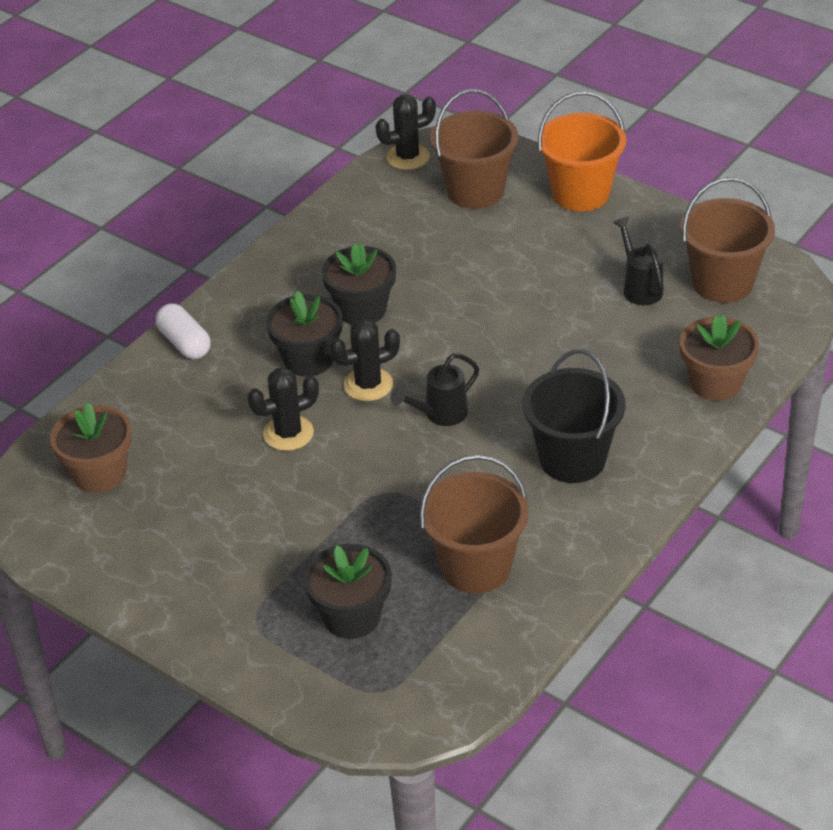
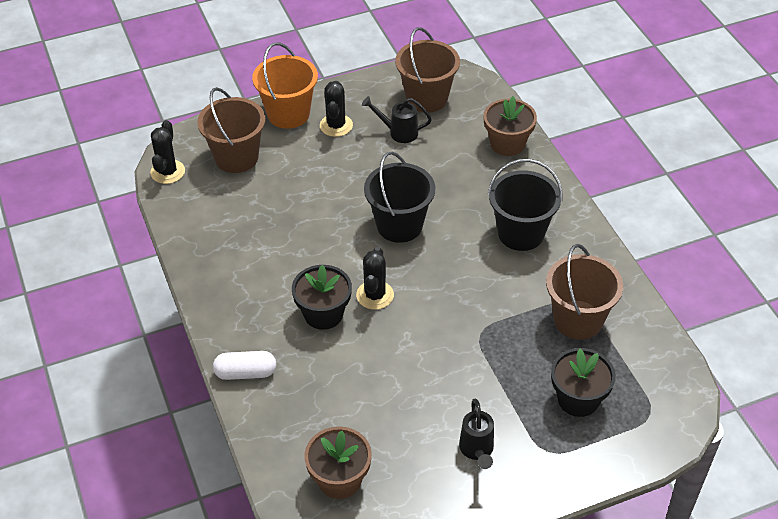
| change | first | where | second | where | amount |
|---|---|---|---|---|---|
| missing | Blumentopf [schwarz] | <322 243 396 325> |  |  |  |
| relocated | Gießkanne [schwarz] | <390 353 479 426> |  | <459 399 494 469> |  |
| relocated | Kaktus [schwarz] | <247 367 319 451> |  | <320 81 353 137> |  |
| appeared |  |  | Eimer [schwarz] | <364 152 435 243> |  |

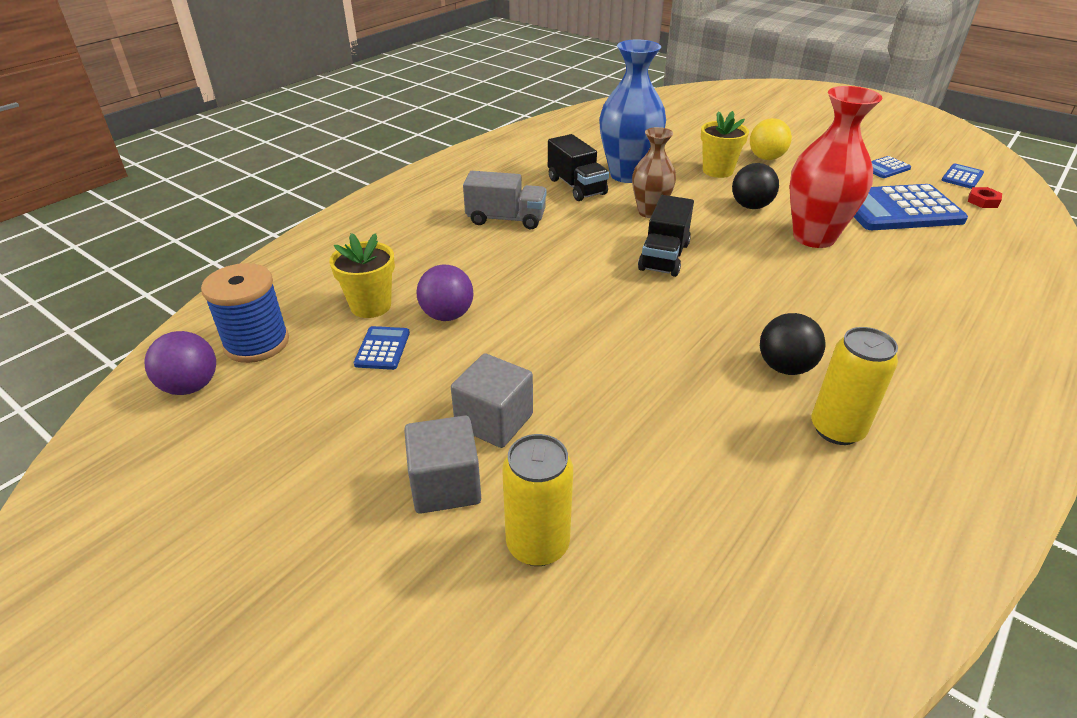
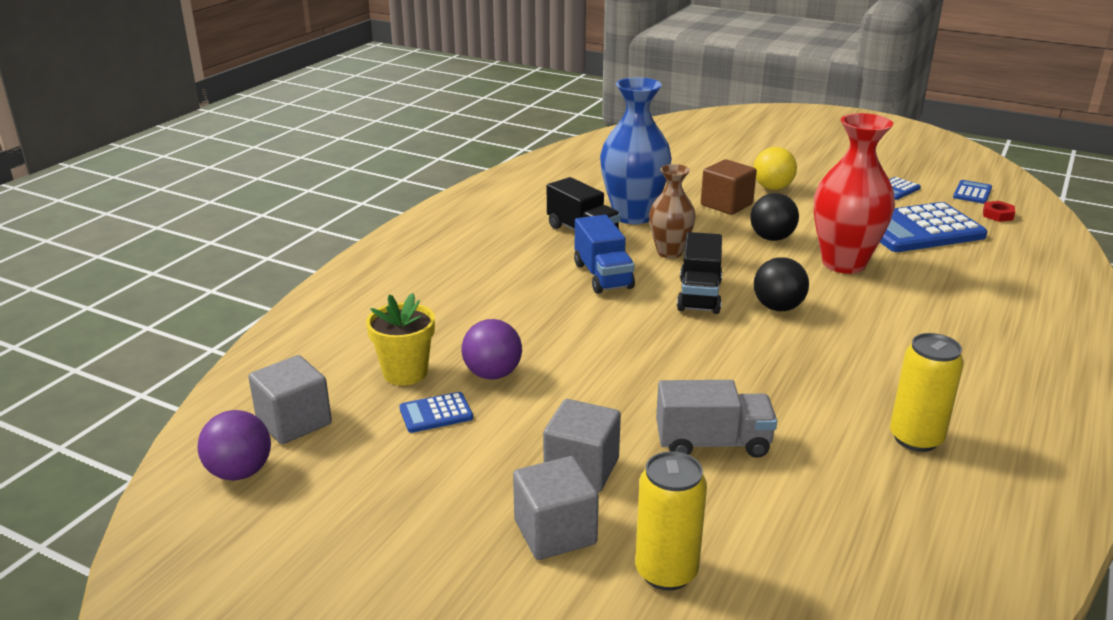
| change | first | where | second | where | amount |
|---|---|---|---|---|---|
| exchanged | Blumentopf [gelb] | <701 111 749 178> | Kubus [braun] | <701 159 757 215> |  |
| relocated | Lastwagen [grau] | <463 171 547 229> |  | <656 380 777 458> |  |
| exchanged | Garnrolle [blau] | <201 263 289 363> | Kubus [grau] | <248 355 332 444> |  |
| relocated | Ball [schwarz] | <760 313 826 375> |  | <754 257 809 311> |  |
| spun | Taschenrechner [blau] | <354 326 410 370> |  | <399 392 473 433> | 105 degrees counterclockwise |
| appeared |  |  | Lastwagen [blau] | <574 215 635 294> |  |

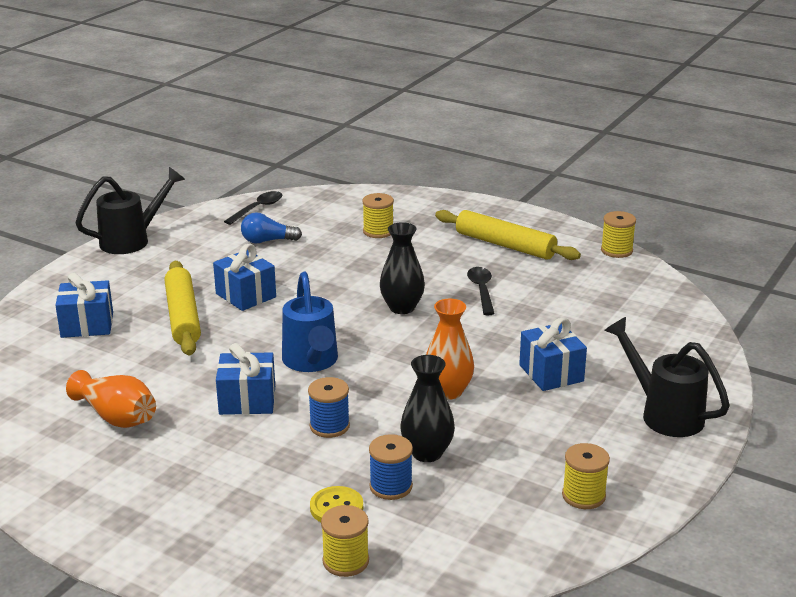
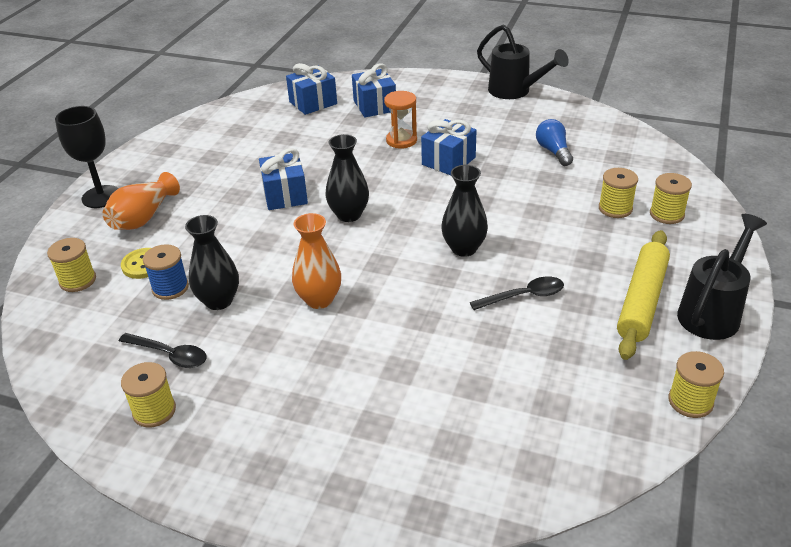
| change | first | where | second | where | amount |
|---|---|---|---|---|---|
| relocated | Löffel [schwarz] | <224 191 282 225> |  | <119 333 207 368> |  |
| exchanged | Nudelholz [gelb] | <164 261 201 356> | Sanduhr [orange] | <384 91 417 149> |  |
| exchanged | Gießkanne [blau] | <282 272 338 372> | Vase [schwarz] | <325 134 369 222> |  |
| relocated | Gießkanne [schwarz] | <604 317 730 437> |  | <677 214 767 340> |  |
| relocated | Geschenk [blau] | <519 318 587 391> |  | <286 63 337 115> |  |
| relocated | Vase [orange] | <66 370 156 428> |  | <103 172 180 230> |  |
| missing | Garnrolle [blau] | <308 377 350 438> |  |  |  |
| appeared |  |  | Kelch [schwarz] | <55 106 118 208> |  |
| appeared |  |  | Garnrolle [gelb] | <650 173 692 224> |  |

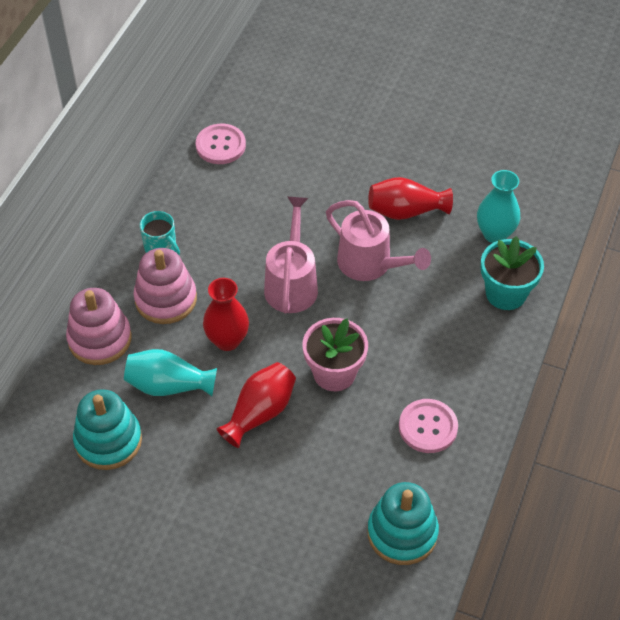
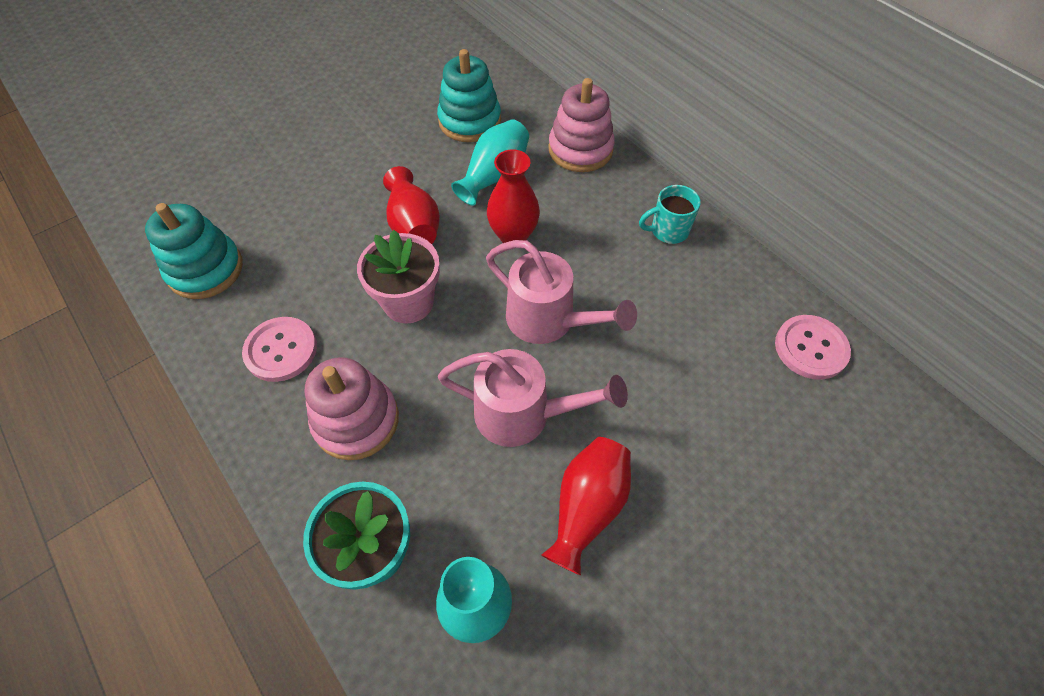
| change | first | where | second | where | amount |
|---|---|---|---|---|---|
| spun | Gießkanne [rosa] | <326 200 431 281> |  | <438 349 628 447> | 150 degrees counterclockwise |
| relocated | Stapelspielzeug [rosa] | <133 248 197 324> |  | <305 357 399 460> |  |

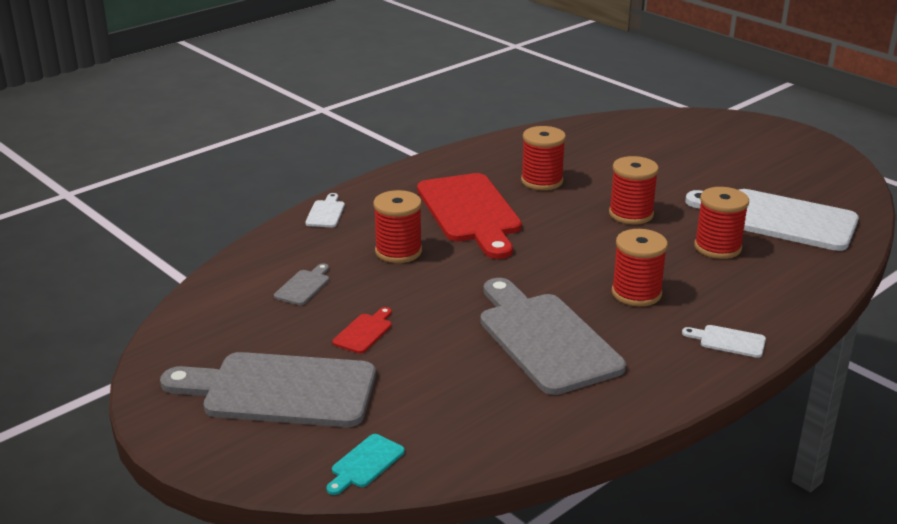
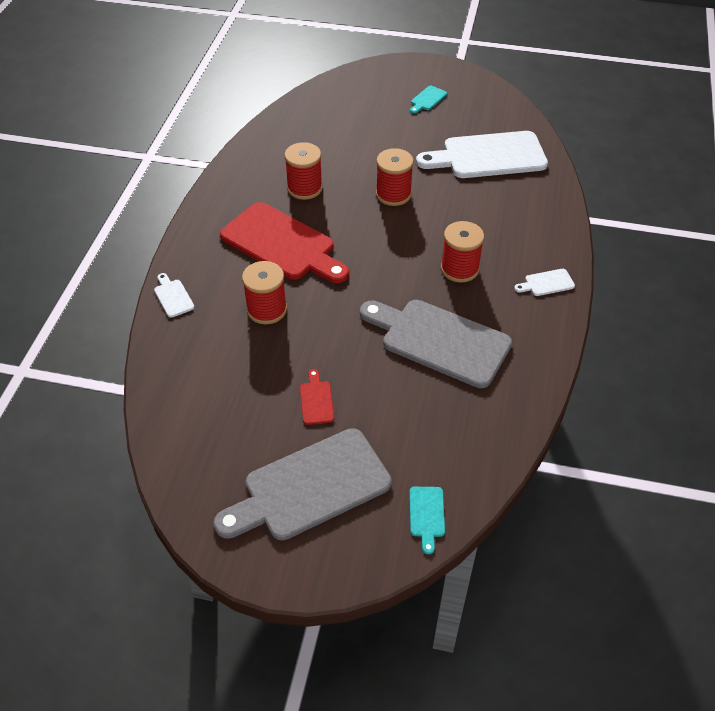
| change | first | where | second | where | amount |
|---|---|---|---|---|---|
| missing | Garnrolle [rot] | <694 187 749 259> |  |  |  |
| missing | Schneidebrett [grau] | <274 263 329 305> |  |  |  |
| appeared |  |  | Schneidebrett [türkis] | <410 86 447 114> |  |

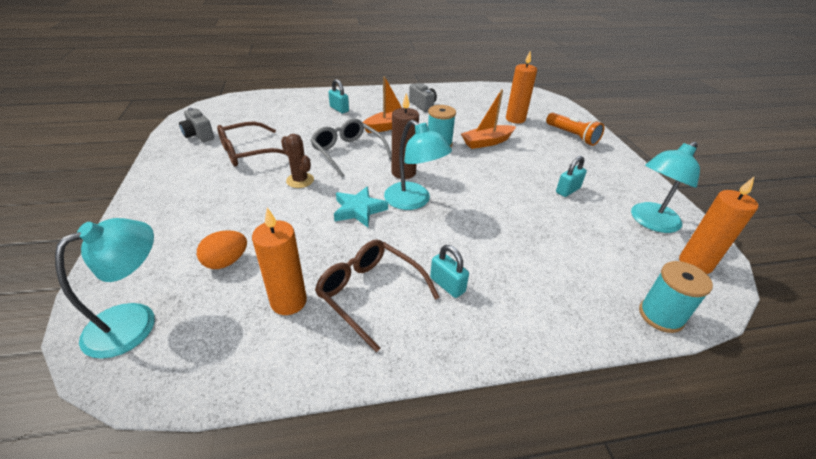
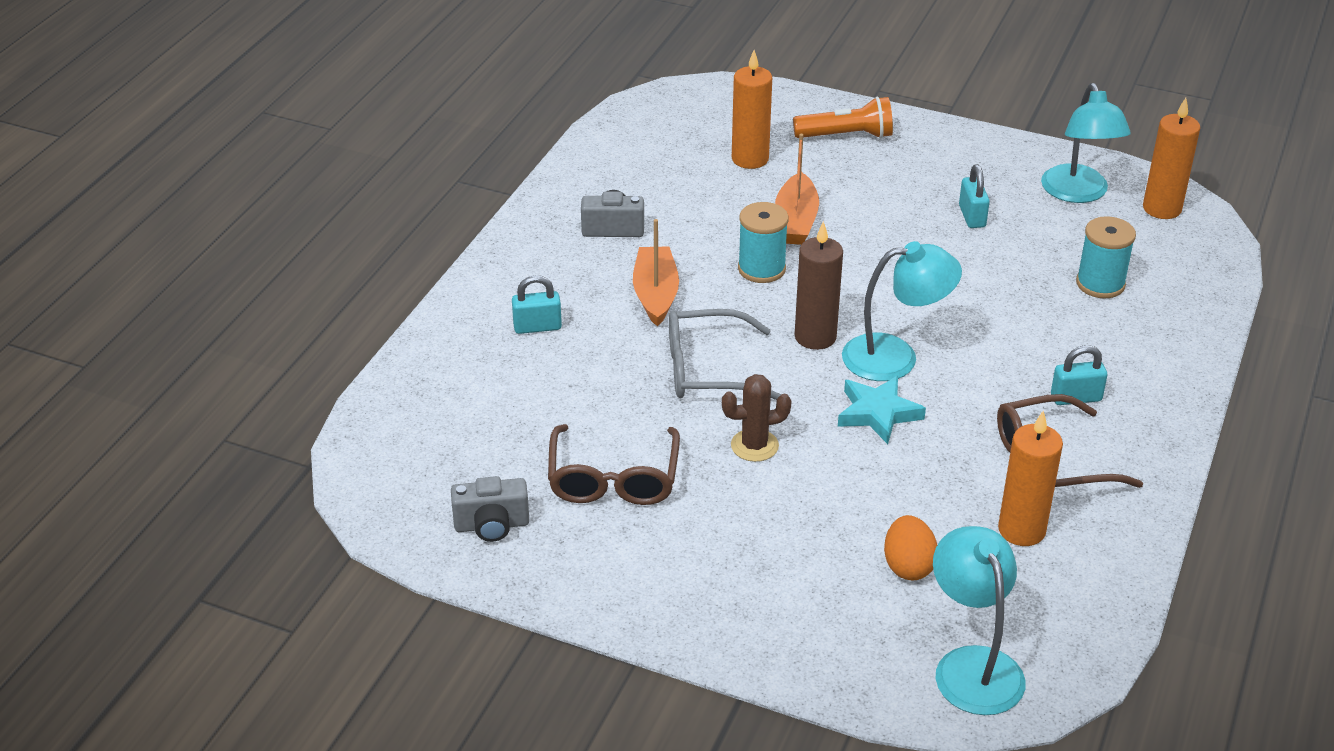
| change | first | where | second | where | amount |
|---|---|---|---|---|---|
| relocated | Garnrolle [türkis] | <639 261 713 333> |  | <1076 216 1136 298> |  |

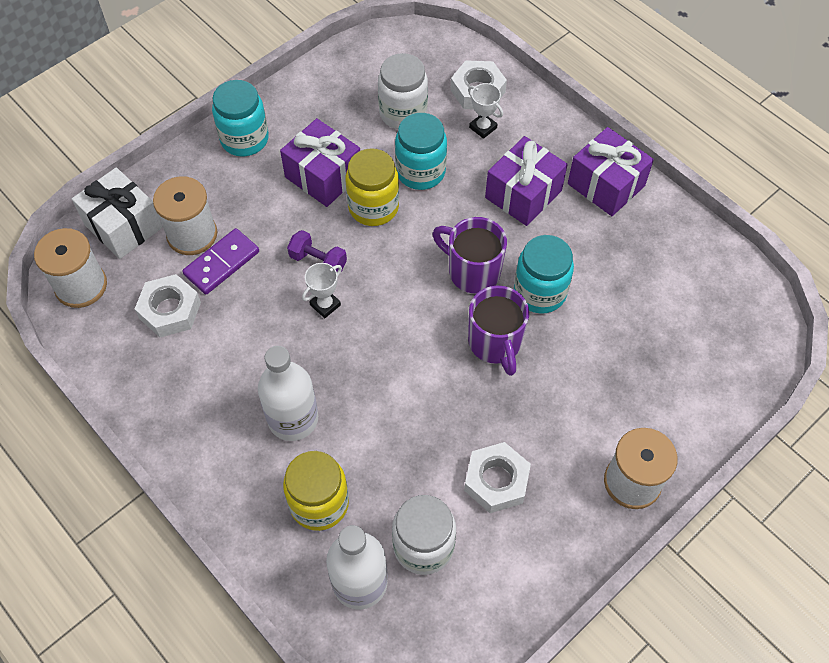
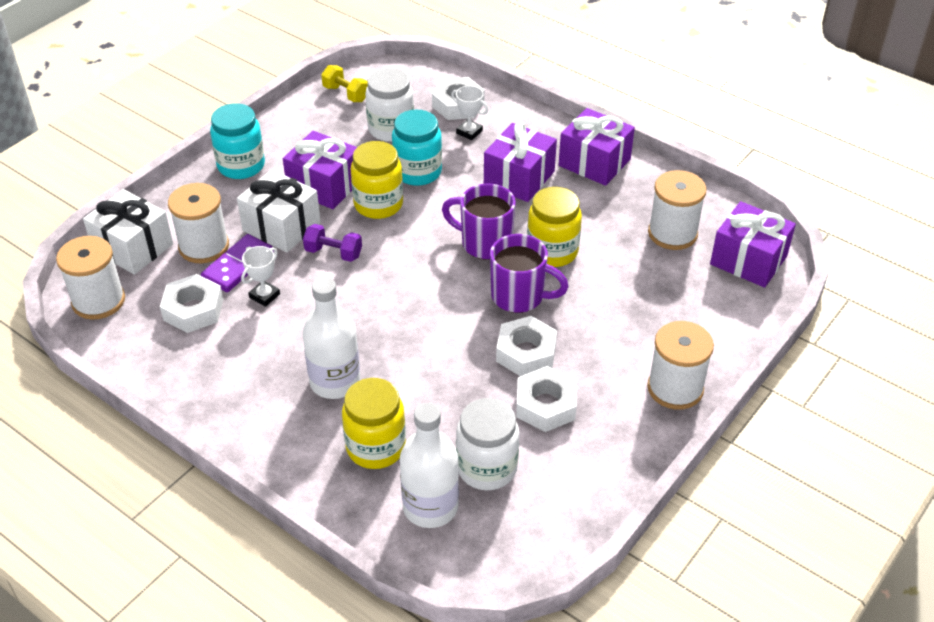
| change | first | where | second | where | amount |
|---|---|---|---|---|---|
| colour | Einmachglas [türkis] | <514 235 574 314> | Einmachglas [gelb] | <527 187 582 267> |  |
| relocated | Pokal [weiß] | <302 263 342 318> |  | <241 246 280 307> |  |
| spun | Tasse [lila] | <468 286 529 376> |  | <490 234 569 313> | 45 degrees counterclockwise |
| appeared |  |  | Hantel [gelb] | <321 65 368 102> |  |
| appeared |  |  | Geschenk [weiß] | <237 169 321 253> |  |
| appeared |  |  | Garnrolle [weiß] | <648 170 707 250> |  |
| appeared |  |  | Geschenk [lila] | <710 201 796 288> |  |
| appeared |  |  | Sechskantmutter [weiß] | <496 316 557 376> |  |

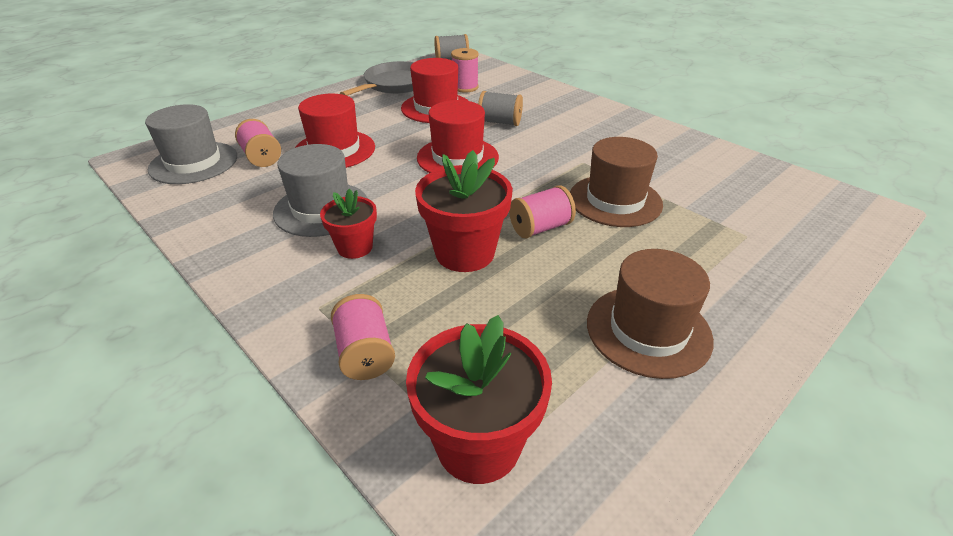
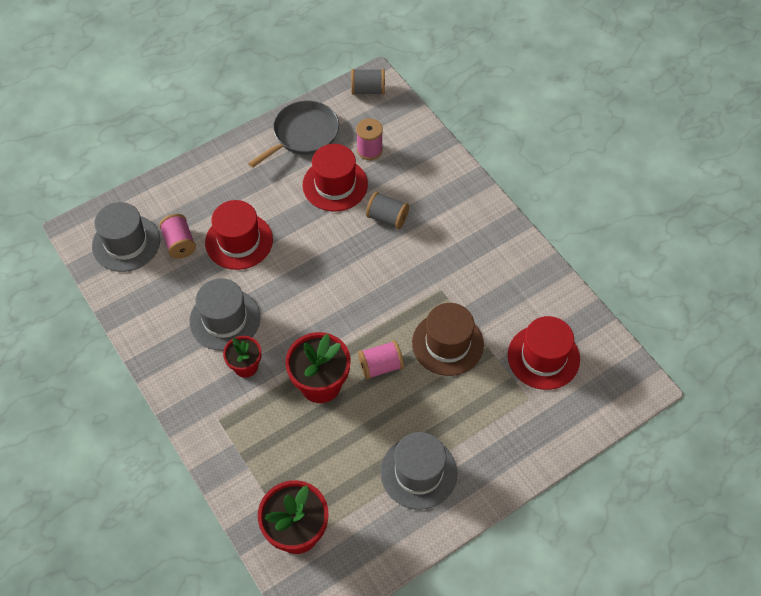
| change | first | where | second | where | amount |
|---|---|---|---|---|---|
| relocated | Hut [rot] | <417 100 499 173> |  | <508 316 580 390> |  |
| colour | Hut [braun] | <587 249 714 379> | Hut [grau] | <380 432 457 510> |  |
| missing | Garnrolle [rosa] | <331 294 395 380> |  |  |  |

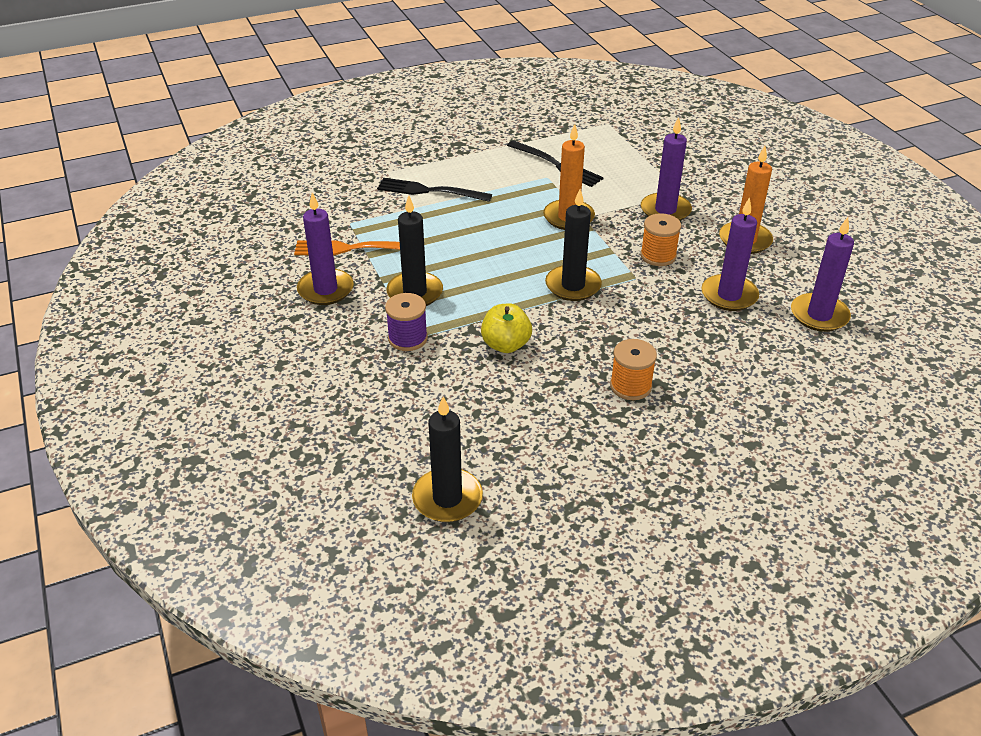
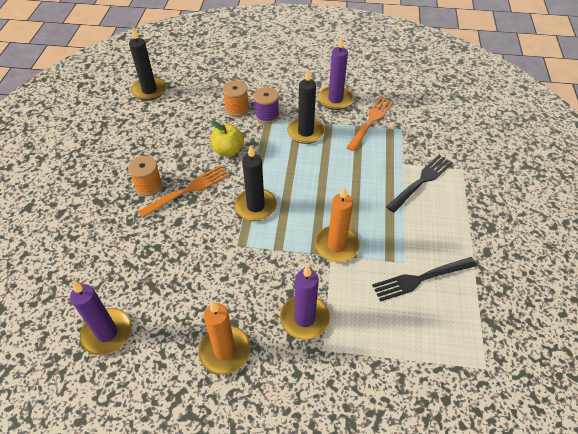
| change | first | where | second | where | amount |
|---|---|---|---|---|---|
| missing | Kerze [lila] | <701 197 759 311> |  |  |  |
| relocated | Garnrolle [orange] | <640 213 681 266> |  | <223 80 249 117> |  |
| appeared |  |  | Gabel [orange] | <138 165 229 218> |  |

